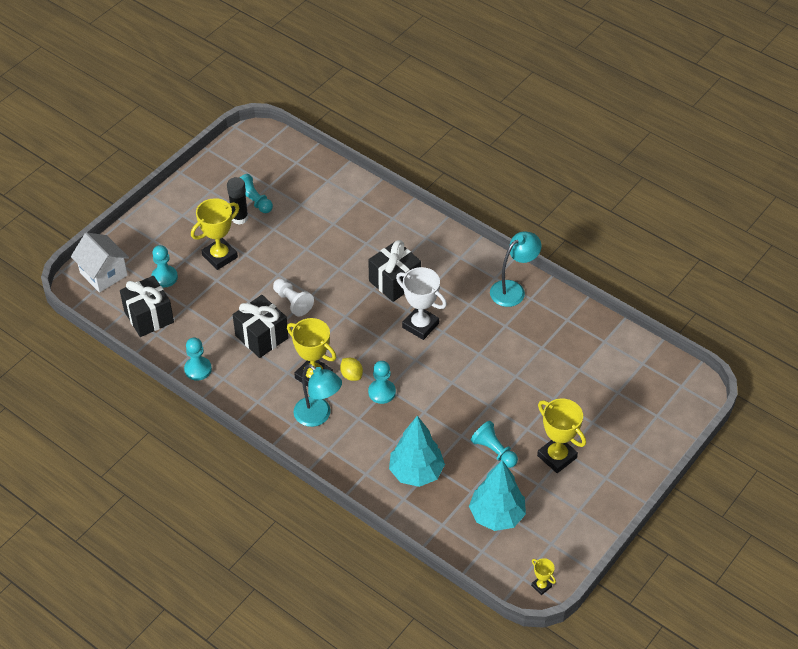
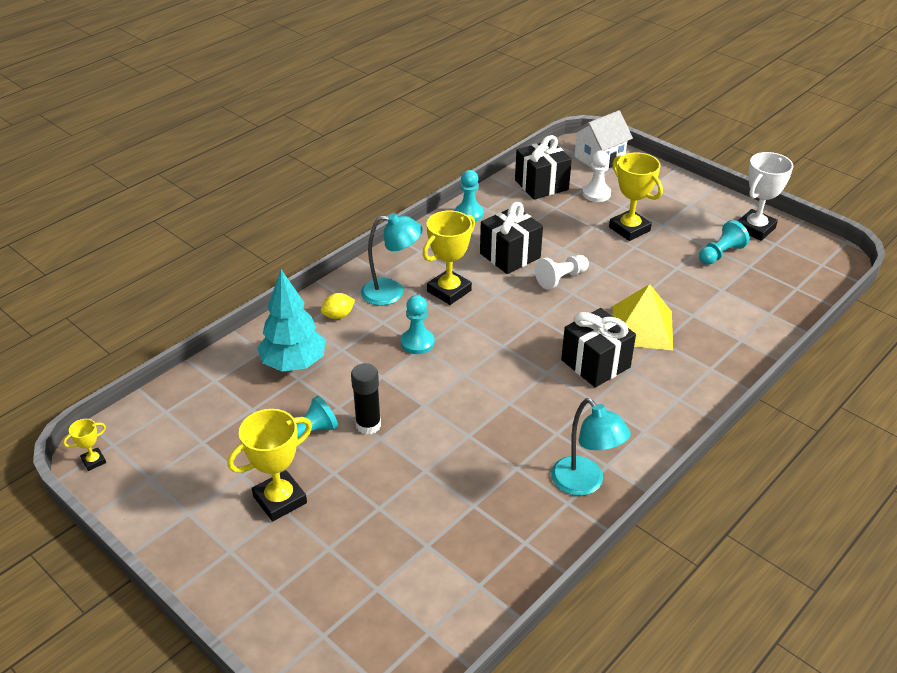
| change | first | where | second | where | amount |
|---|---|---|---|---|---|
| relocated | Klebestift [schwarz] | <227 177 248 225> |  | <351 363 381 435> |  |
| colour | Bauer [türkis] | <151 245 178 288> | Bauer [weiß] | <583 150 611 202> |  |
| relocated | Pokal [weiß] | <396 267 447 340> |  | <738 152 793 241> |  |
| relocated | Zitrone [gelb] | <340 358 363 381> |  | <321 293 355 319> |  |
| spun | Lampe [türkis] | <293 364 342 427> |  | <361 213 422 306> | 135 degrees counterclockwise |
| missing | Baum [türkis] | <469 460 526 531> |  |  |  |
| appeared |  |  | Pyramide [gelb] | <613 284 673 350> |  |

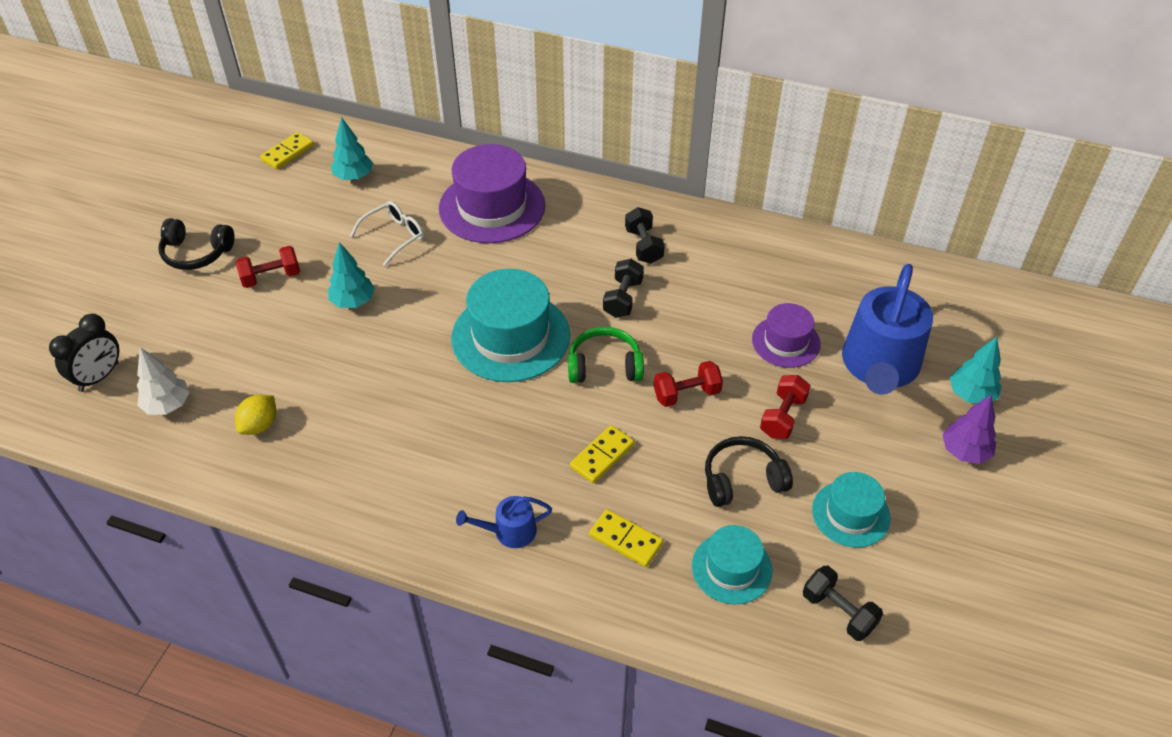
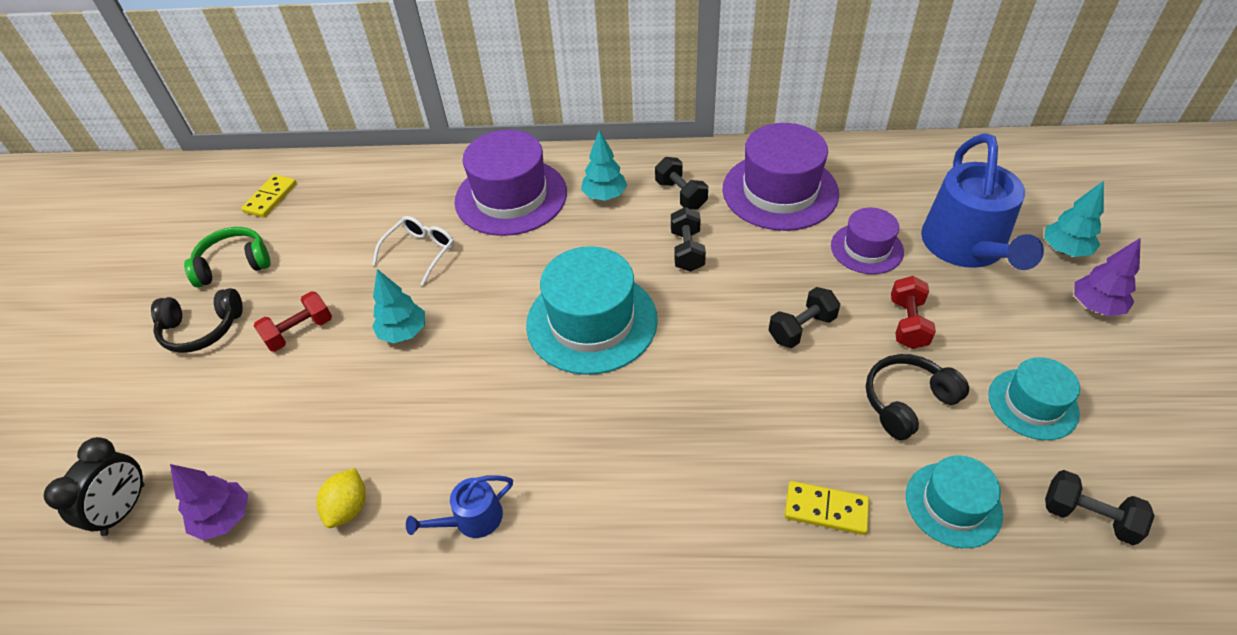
| change | first | where | second | where | amount |
|---|---|---|---|---|---|
| relocated | Baum [türkis] | <331 117 373 180> |  | <581 130 627 201> |  |
| relocated | Kopfhörer [grün] | <568 327 644 383> |  | <184 227 270 287> |  |
| colour | Baum [weiß] | <137 347 190 415> | Baum [lila] | <170 464 248 540> |  |
| colour | Hantel [rot] | <654 361 723 407> | Hantel [schwarz] | <769 287 840 348> |  |
| missing | Dominostein [gelb] | <570 425 634 483> |  |  |  |
| relocated | Gießkanne [blau] | <456 496 552 548> |  | <406 475 513 538> |  |
| appeared |  |  | Hut [lila] | <722 123 839 231> |  |

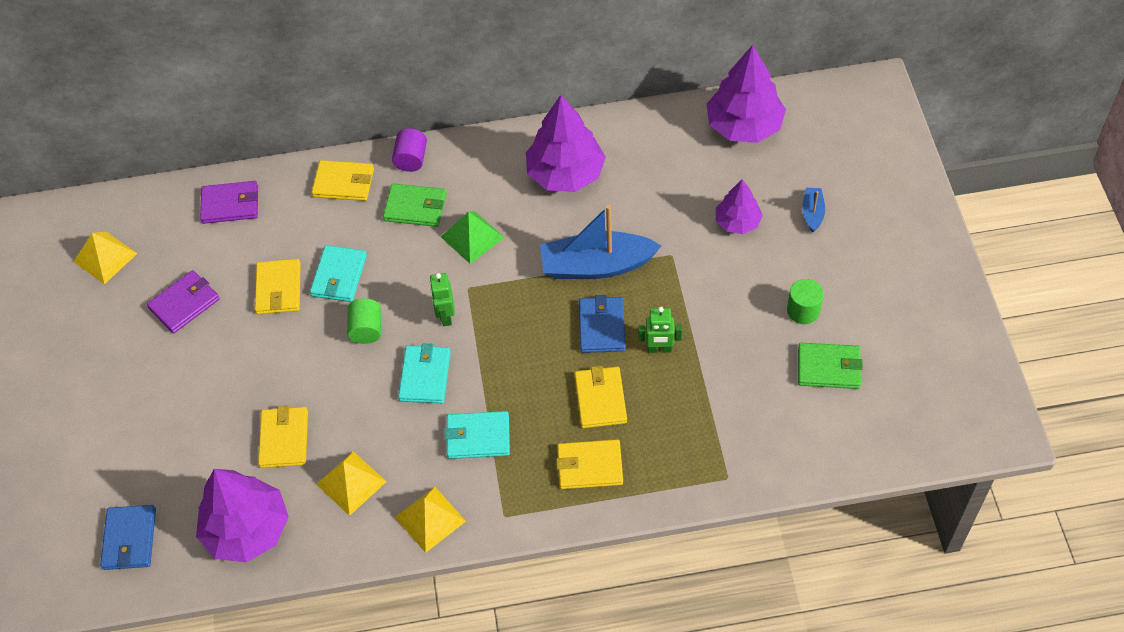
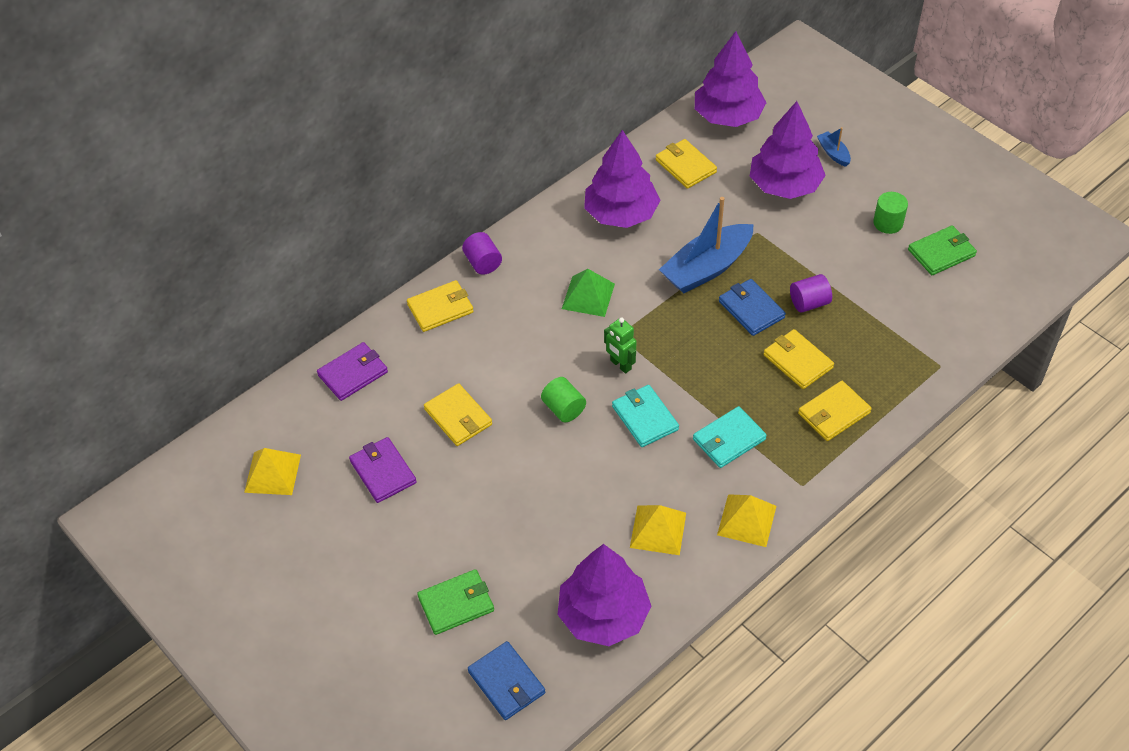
| change | first | where | second | where | amount |
|---|---|---|---|---|---|
| size | Baum [lila] | <716 179 763 234> |  | <750 101 826 199> | x1.74 |
| relocated | Geldbörse [grün] | <383 184 446 227> |  | <417 569 494 635> |  |
| missing | Geldbörse [türkis] | <310 245 367 302> |  |  |  |
| spun | Geldbörse [lila] | <147 270 220 334> |  | <349 437 417 503> | 45 degrees counterclockwise |
| exchanged | Roboter [grün] | <639 307 682 353> | Vollzylinder [lila] | <790 274 832 313> |  |
| relocated | Geldbörse [gelb] | <258 405 308 468> |  | <656 139 717 189> |  |

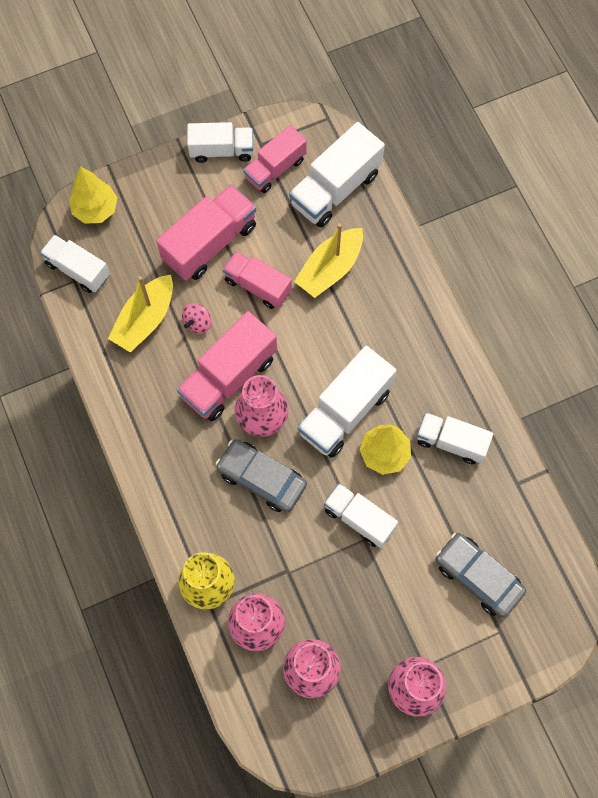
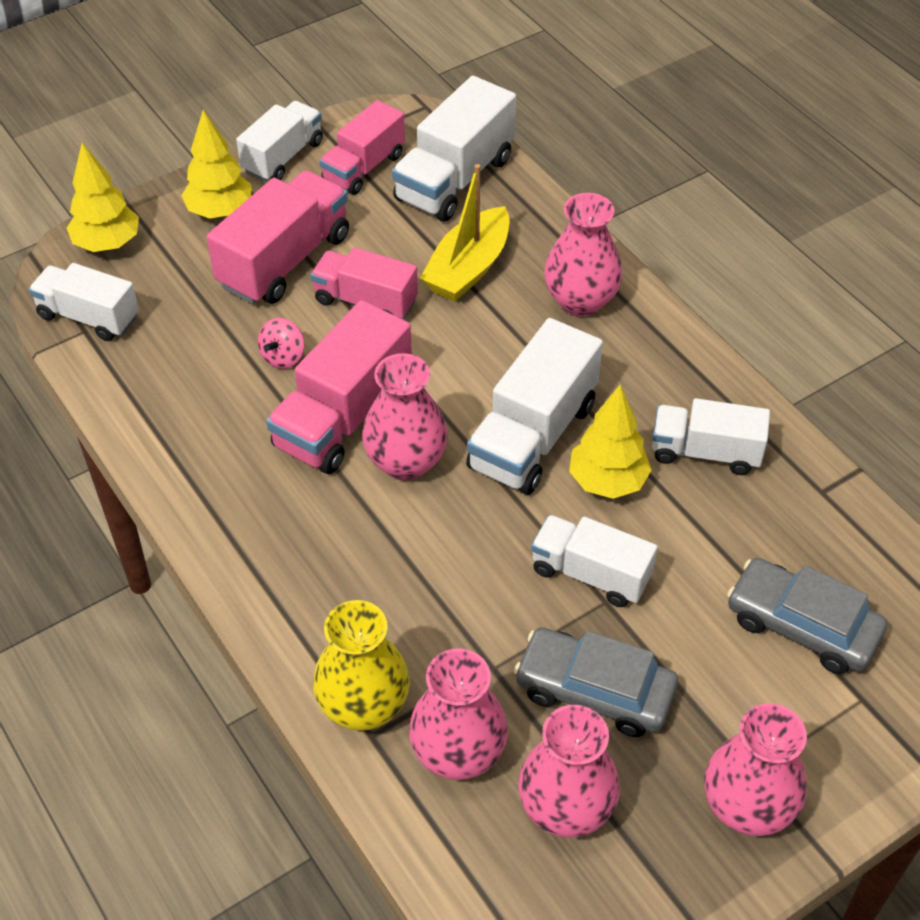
| change | first | where | second | where | amount |
|---|---|---|---|---|---|
| spun | Lastwagen [weiß] | <187 122 253 163> |  | <236 101 323 182> | 45 degrees counterclockwise |
| missing | Boot [gelb] | <108 275 173 353> |  |  |  |
| relocated | Auto [grau] | <216 439 307 512> |  | <514 628 678 737> |  |
| appeared |  |  | Baum [gelb] | <181 110 252 219> |  |
| appeared |  |  | Vase [rosa] | <544 193 623 317> |  |

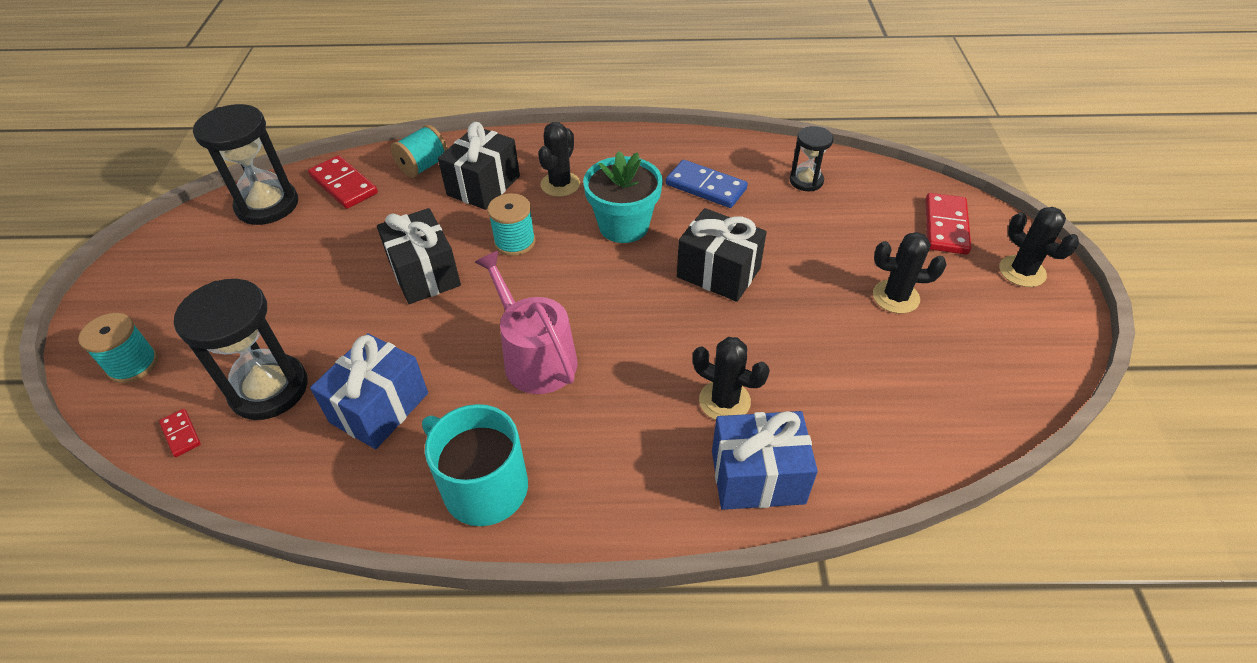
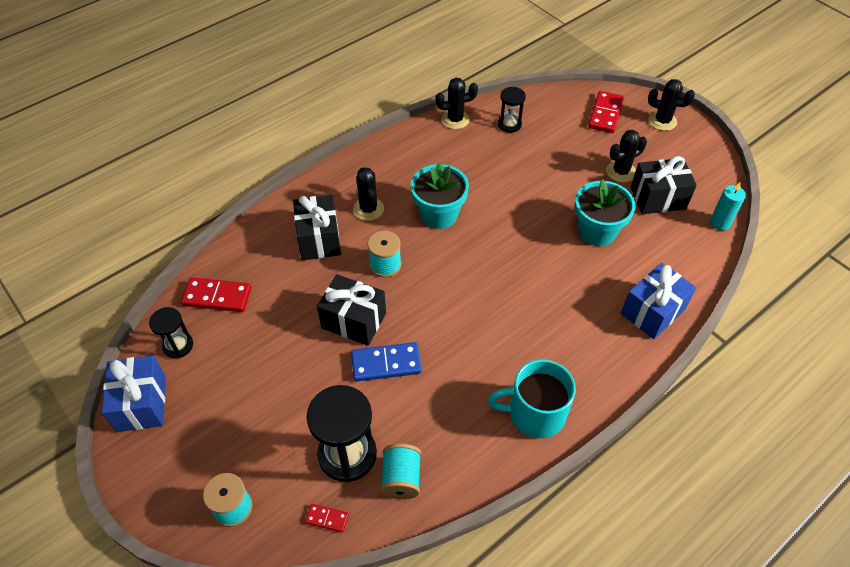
| change | first | where | second | where | amount |
|---|---|---|---|---|---|
| size | Sanduhr [schwarz] | <193 104 298 225> |  | <149 307 193 359> | x0.56 |
| relocated | Garnrolle [türkis] | <391 125 448 178> |  | <380 444 421 499> |  |
| relocated | Dominostein [blau] | <666 160 748 208> |  | <351 342 421 382> |  |
| spun | Dominostein [rot] | <925 193 971 255> |  | <588 91 624 133> | 45 degrees clockwise |
| relocated | Geschenk [schwarz] | <677 208 767 302> |  | <631 156 697 214> |  |
| missing | Gießkanne [rosa] | <474 251 577 394> |  |  |  |
| relocated | Geschenk [blau] | <310 333 428 449> |  | <102 356 166 432> |  |
| relocated | Kaktus [schwarz] | <693 337 770 420> |  | <435 78 478 129> |  |
| appeared |  |  | Blumentopf [türkis] | <575 179 636 246> |  |
| appeared |  |  | Kerze [türkis] | <710 182 746 231> |  |

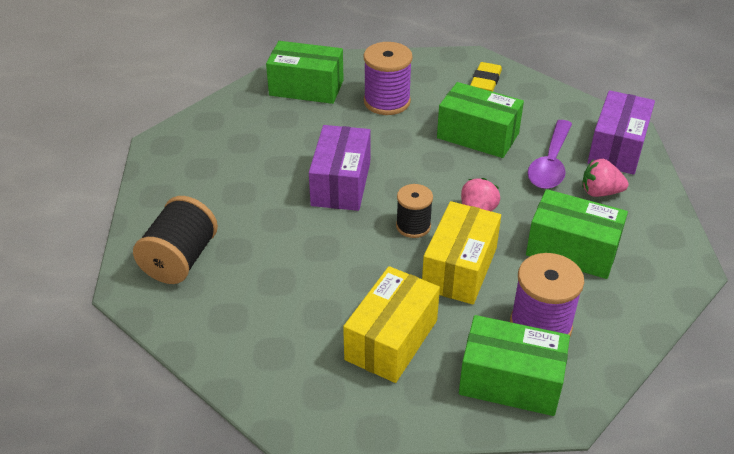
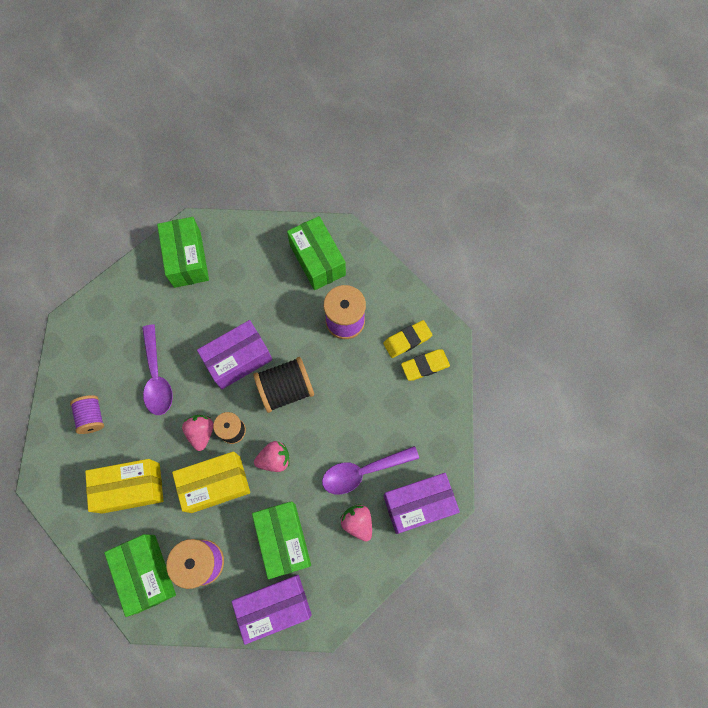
| change | first | where | second | where | amount |
|---|---|---|---|---|---|
| relocated | Schachtel [grün] | <437 82 524 158> |  | <157 217 209 288> |  |
| relocated | Garnrolle [schwarz] | <133 196 218 284> |  | <253 357 314 413> |  |
| appeared |  |  | Radiergummi [gelb] | <383 320 432 358> |  |
| appeared |  |  | Löffel [lila] | <142 324 173 415> |  |
| appeared |  |  | Garnrolle [lila] | <70 395 104 434> |  |
| appeared |  |  | Erdbeere [rosa] | <182 415 213 451> |  |
| appeared |  |  | Schachtel [lila] | <231 575 312 645> |  |

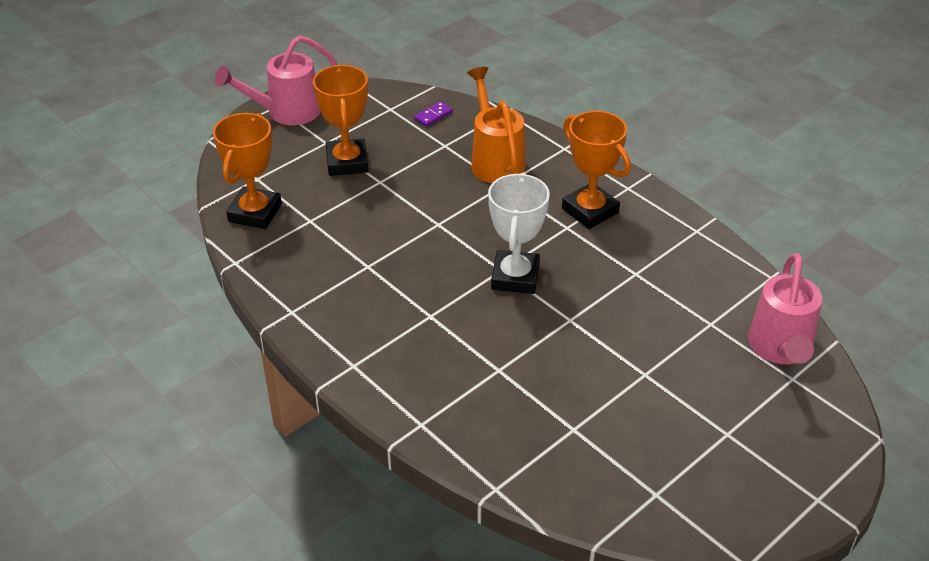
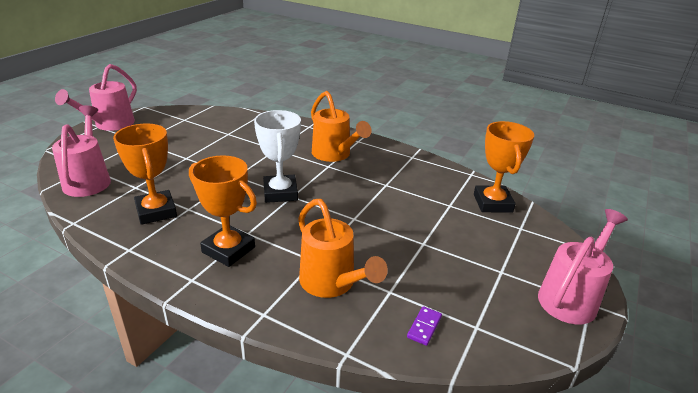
| change | first | where | second | where | amount |
|---|---|---|---|---|---|
| relocated | Pokal [orange] | <313 65 368 176> |  | <113 124 177 225> |  |
| appeared |  |  | Gießkanne [rosa] | <55 64 137 131> |  |
| appeared |  |  | Gießkanne [orange] | <311 91 372 162> |  |

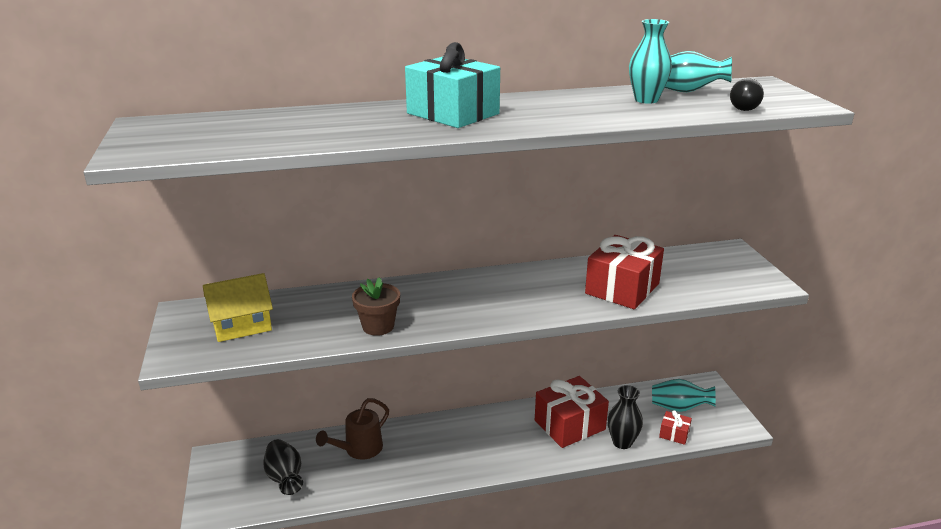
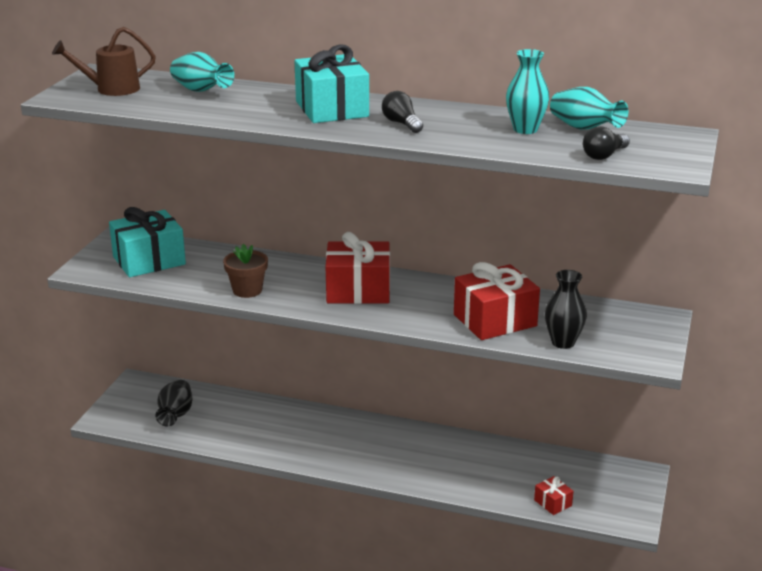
| change | first | where | second | where | amount |
|---|---|---|---|---|---|
| exchanged | Haus [gelb] | <203 273 273 342> | Geschenk [türkis] | <109 207 186 277> |  |
| relocated | Geschenk [rot] | <535 376 609 448> |  | <326 232 390 304> |  |
| relocated | Vase [türkis] | <652 379 716 412> |  | <170 52 234 92> |  |
| relocated | Vase [schwarz] | <607 385 643 449> |  | <545 270 587 349> |  |
| relocated | Gießkanne [braun] | <316 398 389 459> |  | <52 27 156 96> |  |
| appeared |  |  | Glühbirne [schwarz] | <382 91 423 133> |  |

